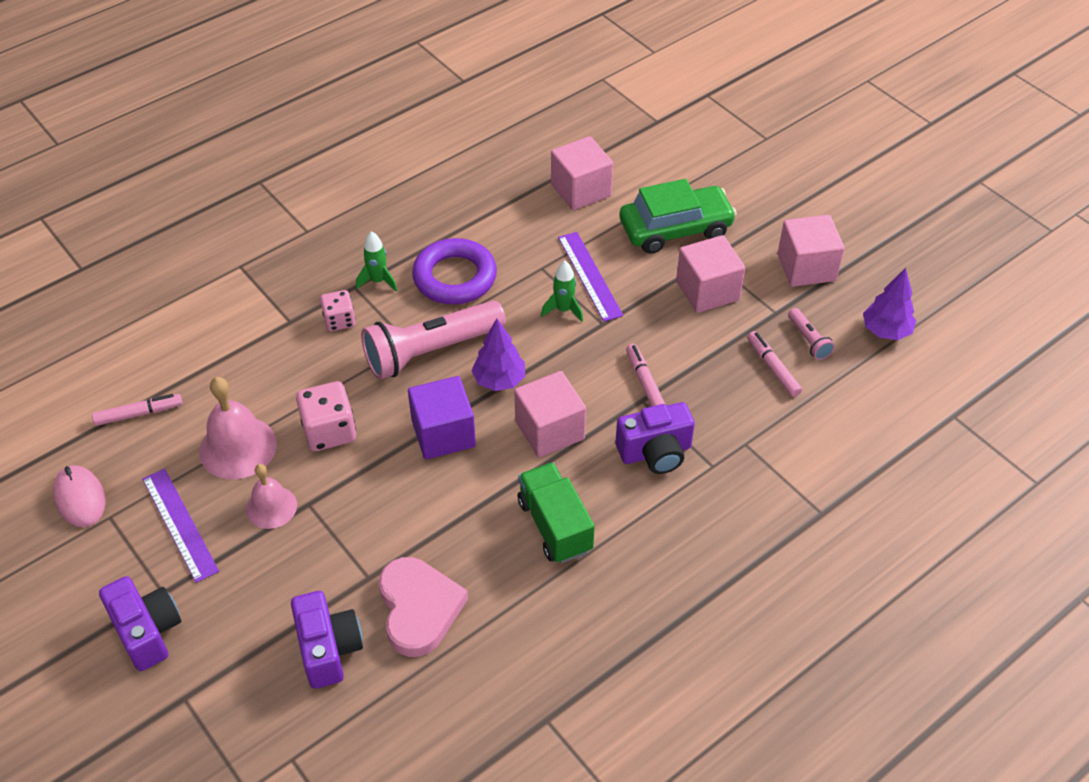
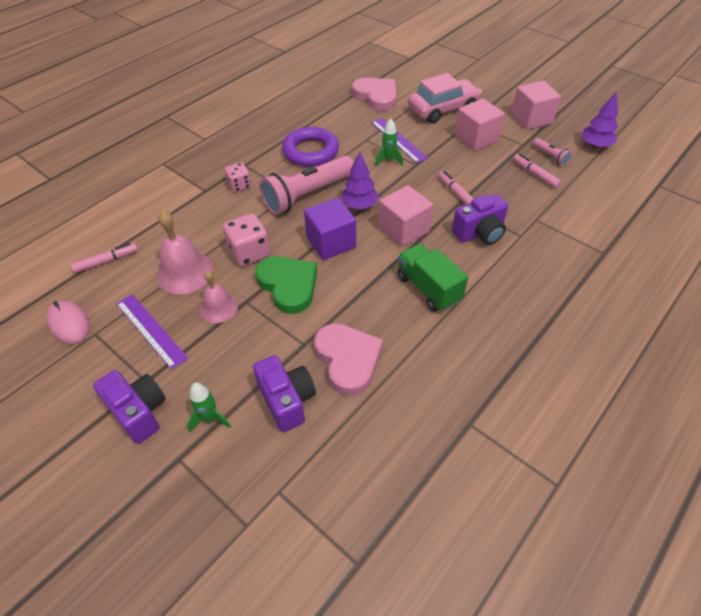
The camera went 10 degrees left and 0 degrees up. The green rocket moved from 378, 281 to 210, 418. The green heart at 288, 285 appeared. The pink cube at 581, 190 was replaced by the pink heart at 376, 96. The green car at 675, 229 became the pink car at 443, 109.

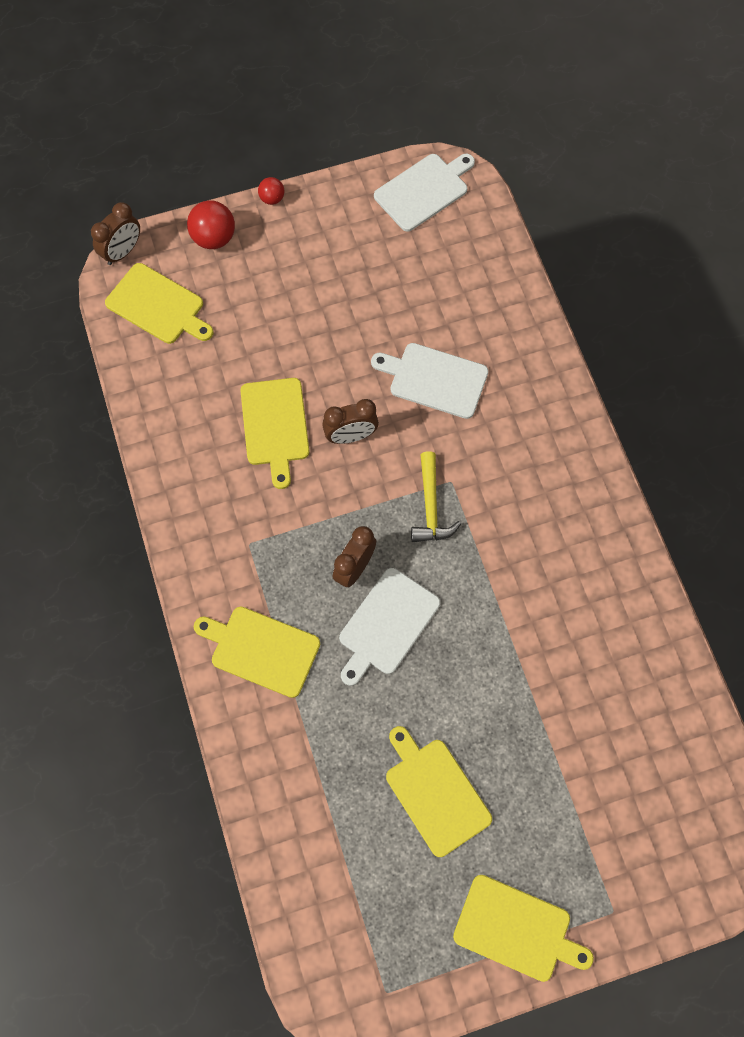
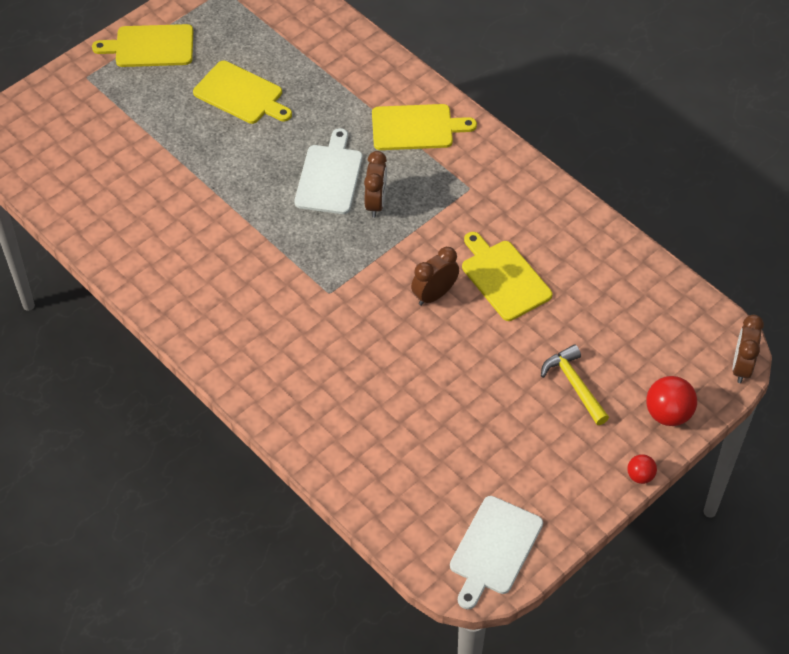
The camera went 155 degrees right and 15 degrees down. The yellow hammer moved from 430, 507 to 574, 384. The yellow cutting board at 158, 306 disappeared. The white cutting board at 434, 379 disappeared.

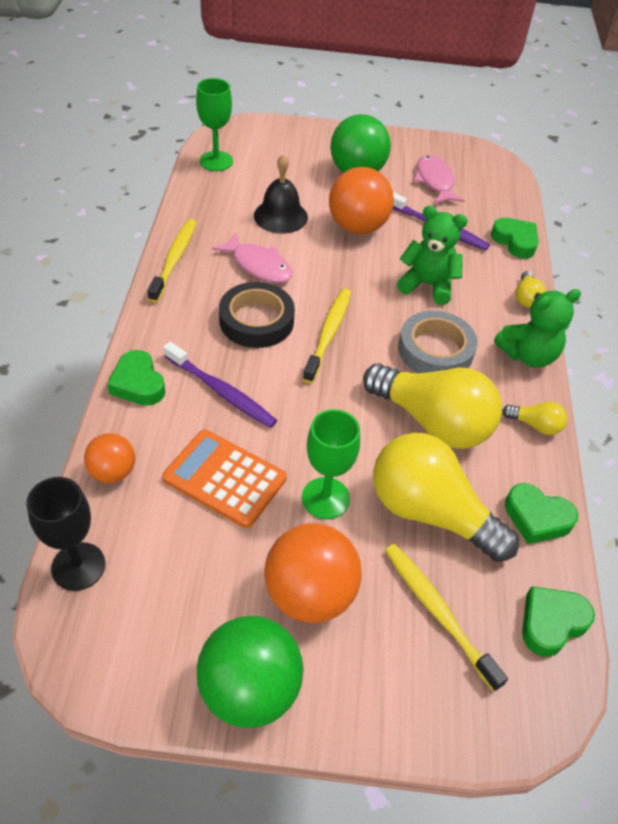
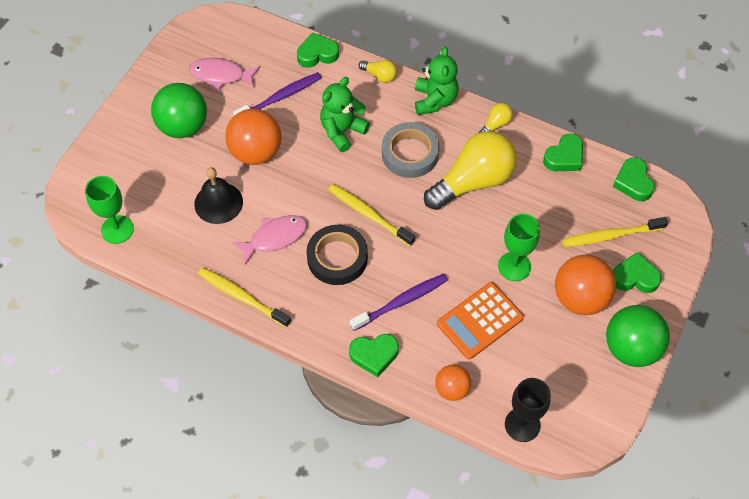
The camera went 65 degrees left and 10 degrees up. The green heart at 634, 277 appeared. The yellow light bulb at 430, 512 disappeared.

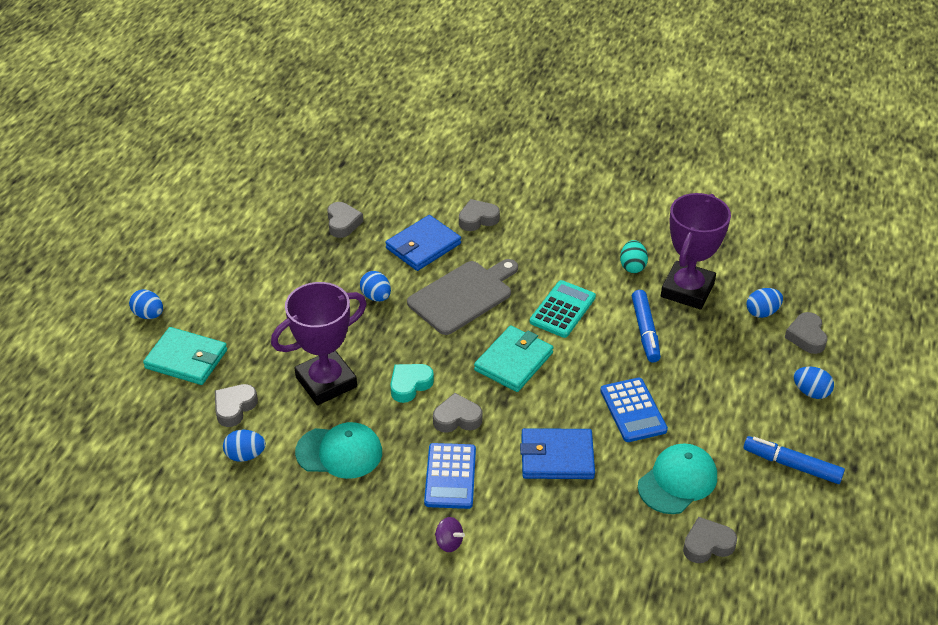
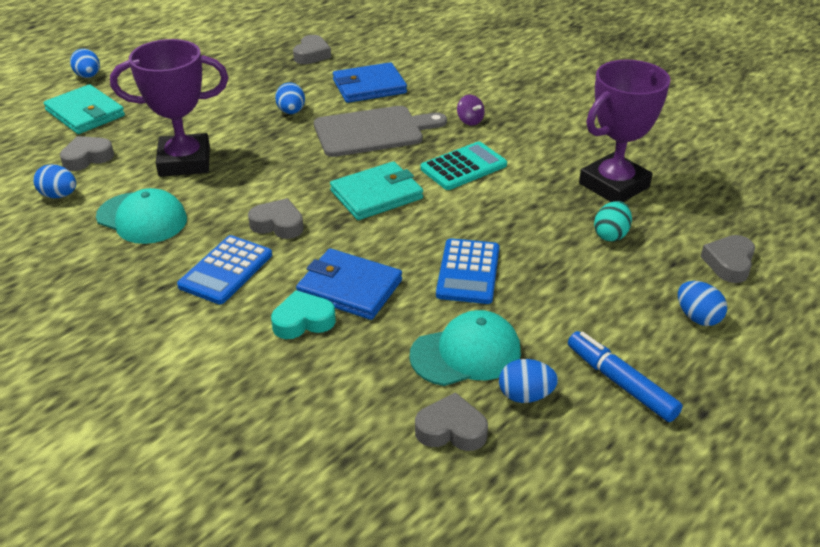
The camera went 25 degrees right and 5 degrees down. The turquoise heart moved from 410, 385 to 303, 321. The purple spinning top moved from 449, 542 to 470, 121. The blue egg moved from 762, 312 to 525, 395. The turquoise egg moved from 632, 266 to 611, 235. The grey heart at 478, 219 disappeared. The blue marker at 645, 331 disappeared.

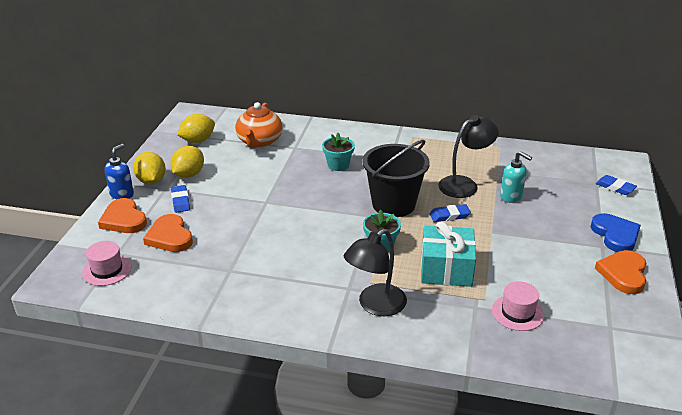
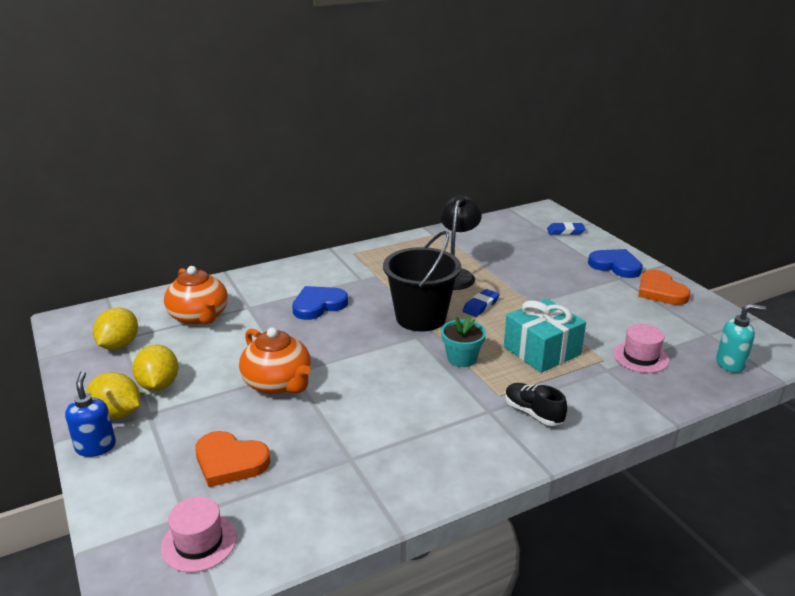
The camera went 40 degrees left and 5 degrees down. The orange teapot at 278, 383 appeared. The turquoise flower pot at 338, 165 was replaced by the blue heart at 318, 305. The black lamp at 375, 305 was replaced by the black shoe at 533, 413. The turquoise soap dispenser moved from 511, 197 to 730, 364. The orange heart at 124, 219 disappeared. The blue eraser at 180, 201 disappeared.

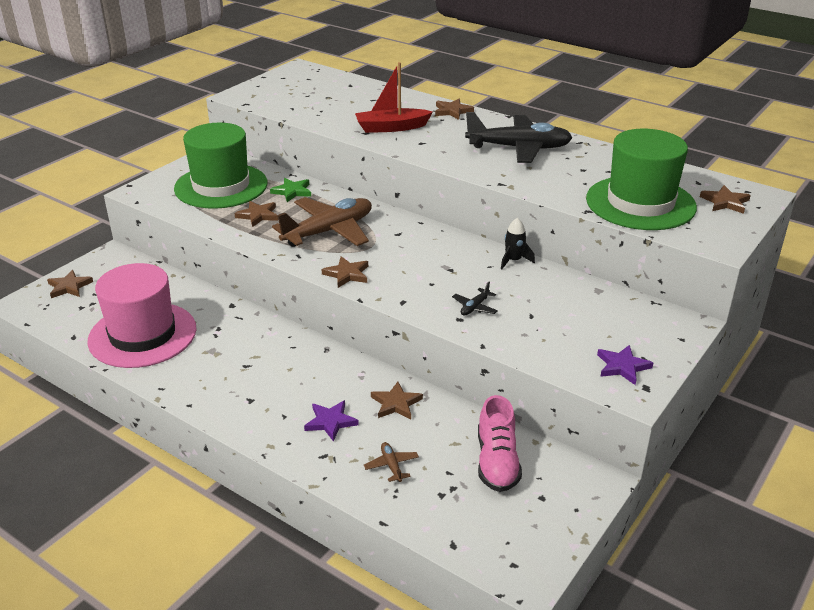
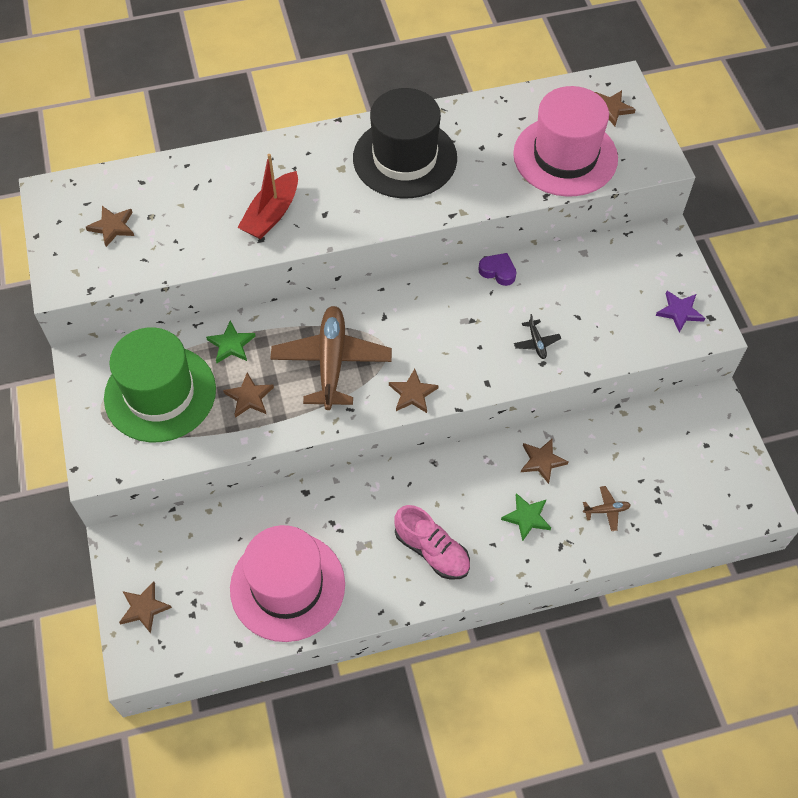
The camera went 50 degrees left and 25 degrees up. The brown star moved from 452, 111 to 112, 227. The black plane at 519, 148 was replaced by the black hat at 405, 158. The pink shoe moved from 497, 462 to 432, 550. The black rocket at 513, 260 was replaced by the purple heart at 498, 271. The purple star at 330, 422 became the green star at 527, 517. The green hat at 640, 203 became the pink hat at 565, 156. The brown plane at 391, 466 turned 150 degrees clockwise.

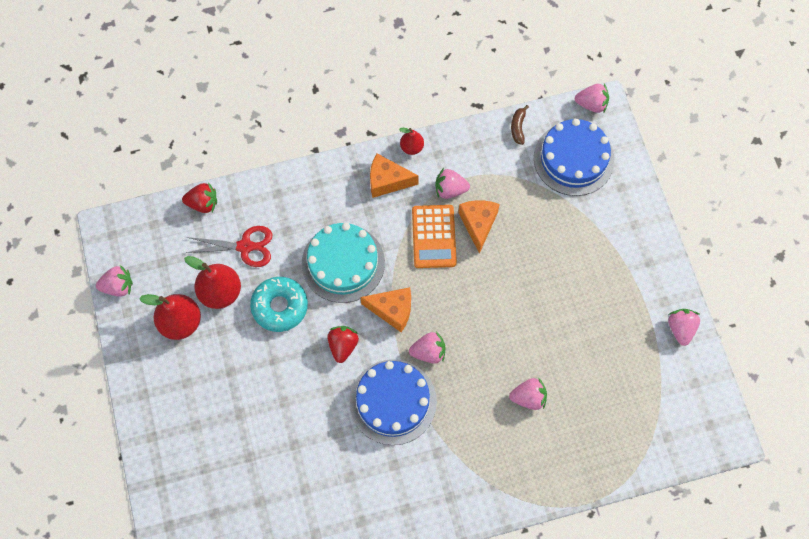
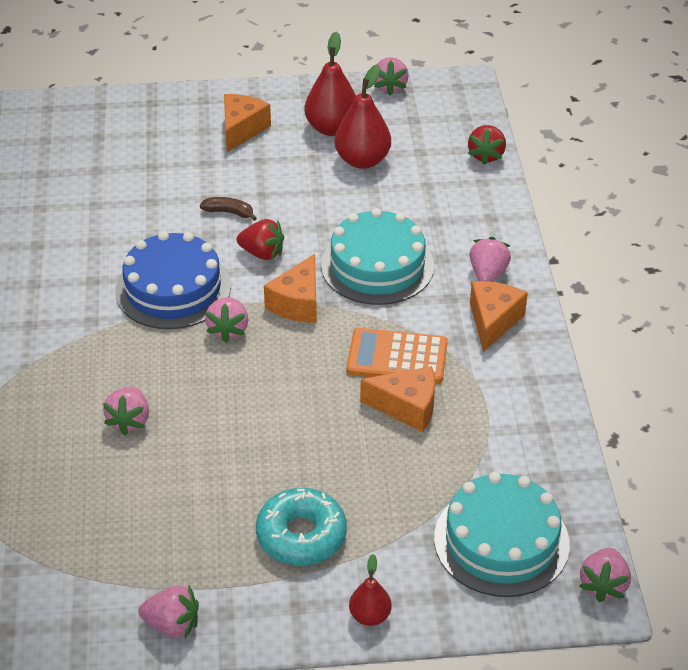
The camera went 100 degrees right and 25 degrees down. The brown banana moved from 518, 127 to 229, 212. The orange cheese at 242, 130 appeared. The turquoise donut moved from 280, 307 to 301, 535. The red pear moved from 411, 147 to 370, 616. The blue cake at 573, 159 became the turquoise cake at 501, 541. The pink strawberry moved from 450, 190 to 487, 274. The red scissors at 245, 246 disappeared.

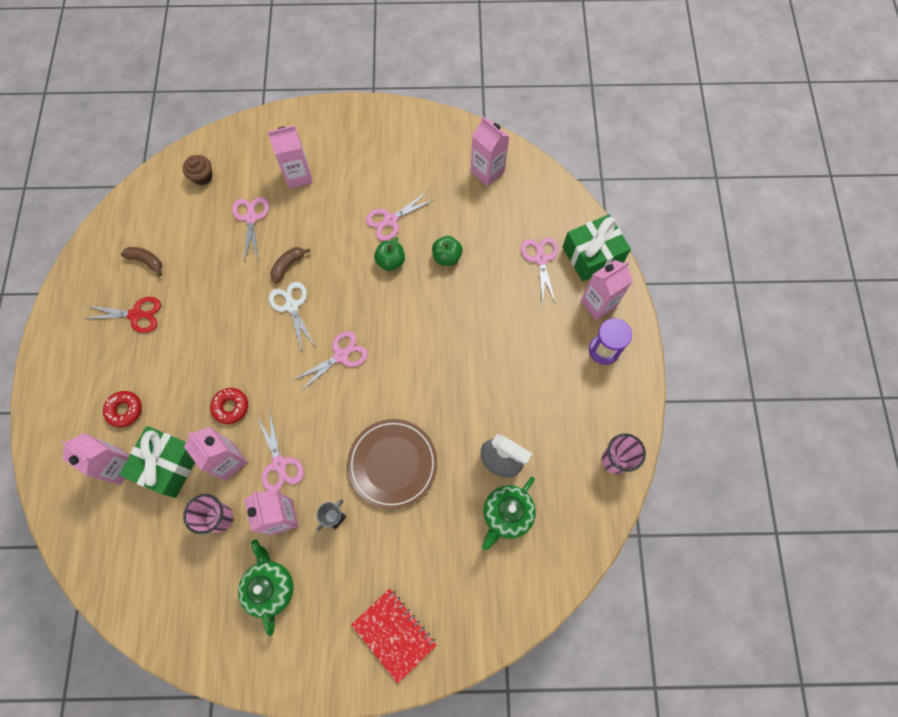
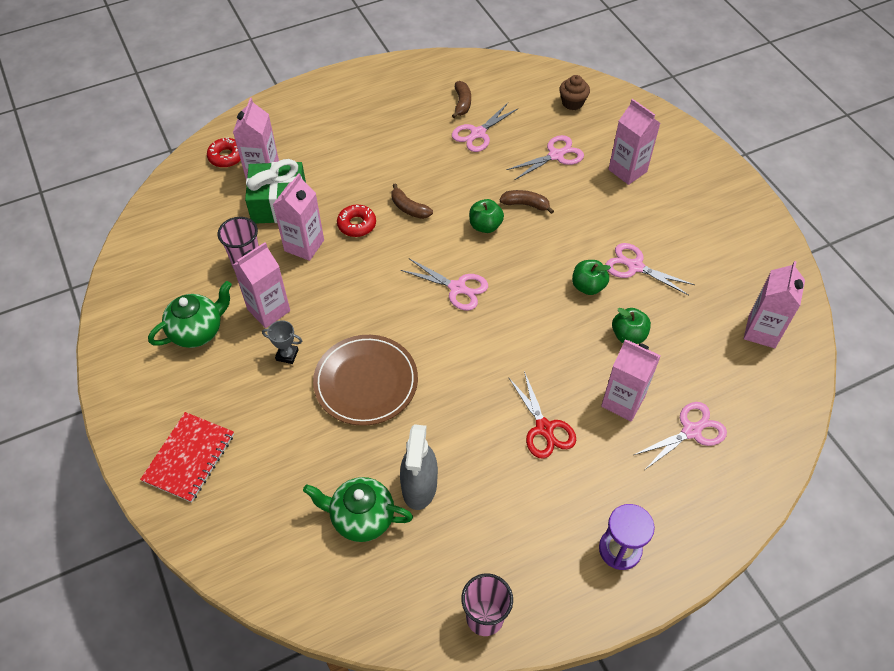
The camera went 65 degrees right and 15 degrees down. The red donut moved from 125, 410 to 226, 157. The brown banana at 409, 208 appeared. The pink scissors moved from 279, 464 to 478, 133. The white scissors at 291, 306 was replaced by the green apple at 485, 226. The red scissors moved from 136, 315 to 544, 428. The pink carton moved from 598, 304 to 623, 401. The green gift at 592, 255 disappeared.

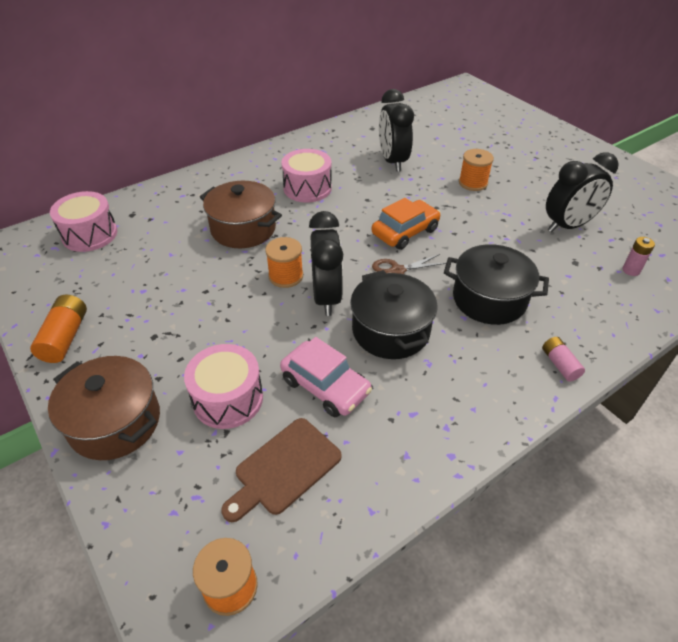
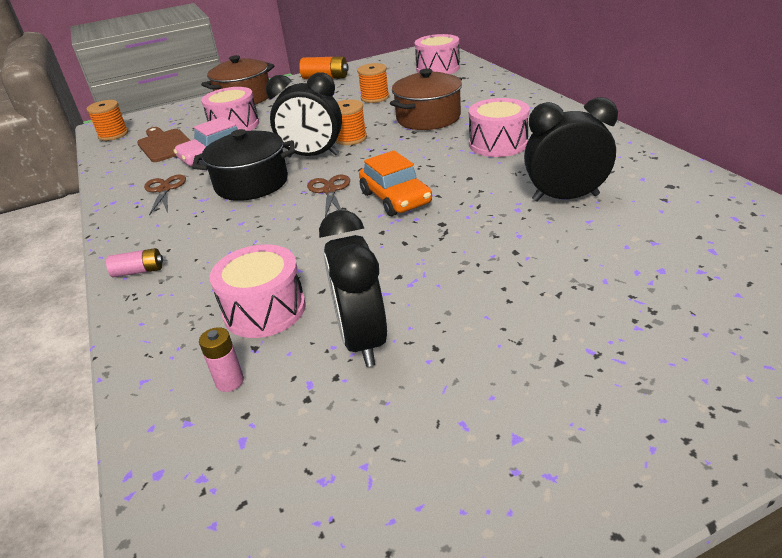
The camera went 105 degrees right and 10 degrees down. The brown scissors at 164, 190 appeared. The pink drum at 264, 310 appeared. The orange spool moved from 473, 183 to 375, 97. The black pot at 489, 299 disappeared.

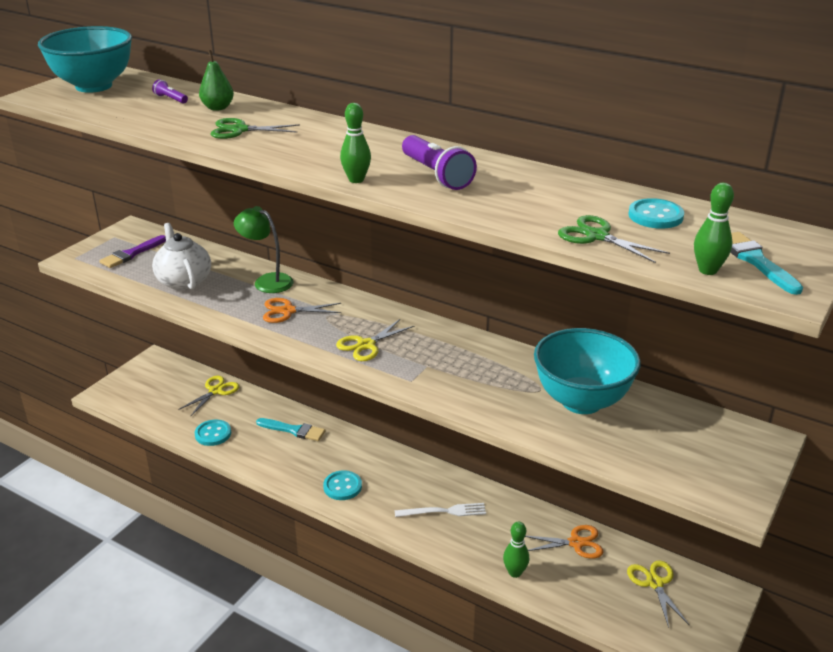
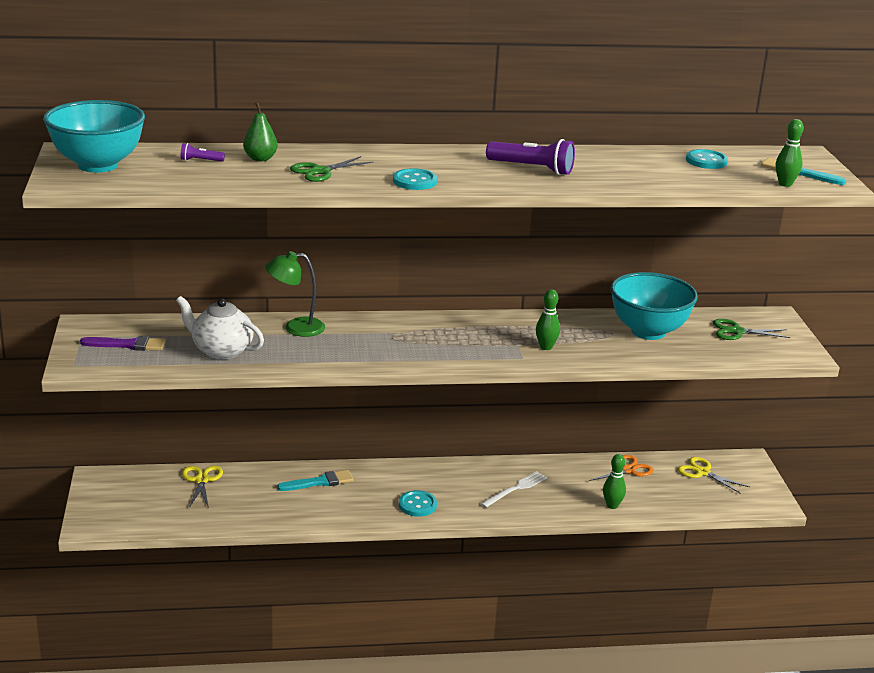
The camera went 40 degrees left and 5 degrees down. The purple brush at 131, 254 turned 90 degrees counterclockwise. The turquoise button moved from 213, 434 to 414, 181. The green bowling pin moved from 356, 180 to 546, 347. The green scissors moved from 597, 236 to 737, 331. The orange scissors at 288, 311 disappeared. The yellow scissors at 366, 345 disappeared.

